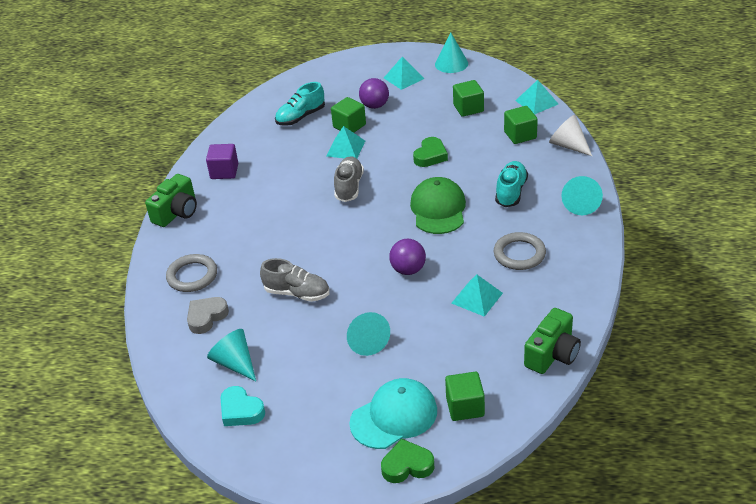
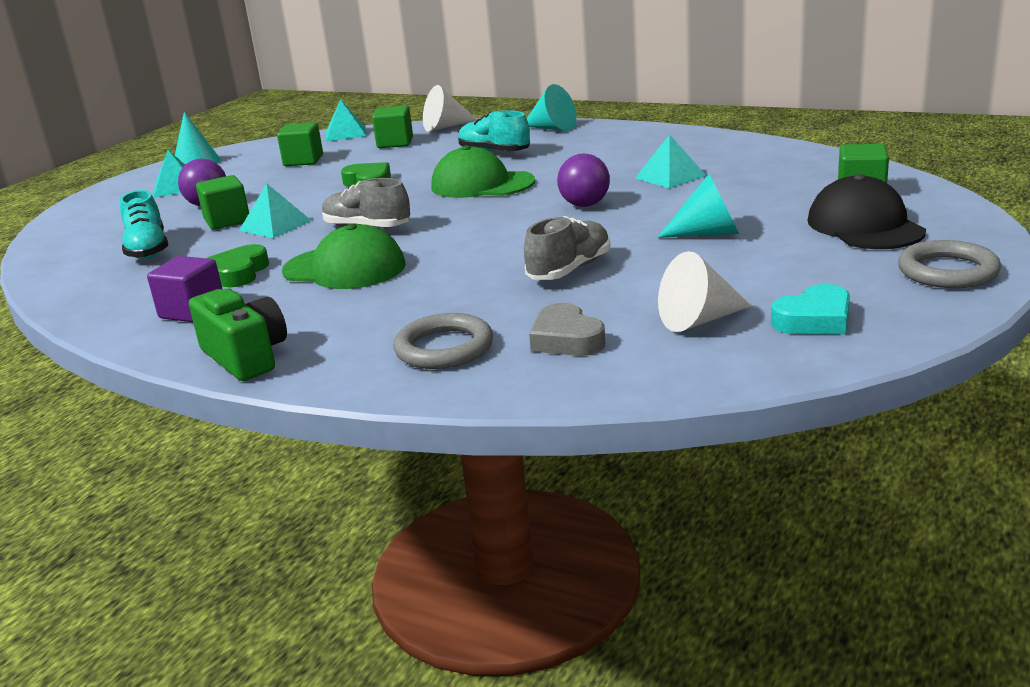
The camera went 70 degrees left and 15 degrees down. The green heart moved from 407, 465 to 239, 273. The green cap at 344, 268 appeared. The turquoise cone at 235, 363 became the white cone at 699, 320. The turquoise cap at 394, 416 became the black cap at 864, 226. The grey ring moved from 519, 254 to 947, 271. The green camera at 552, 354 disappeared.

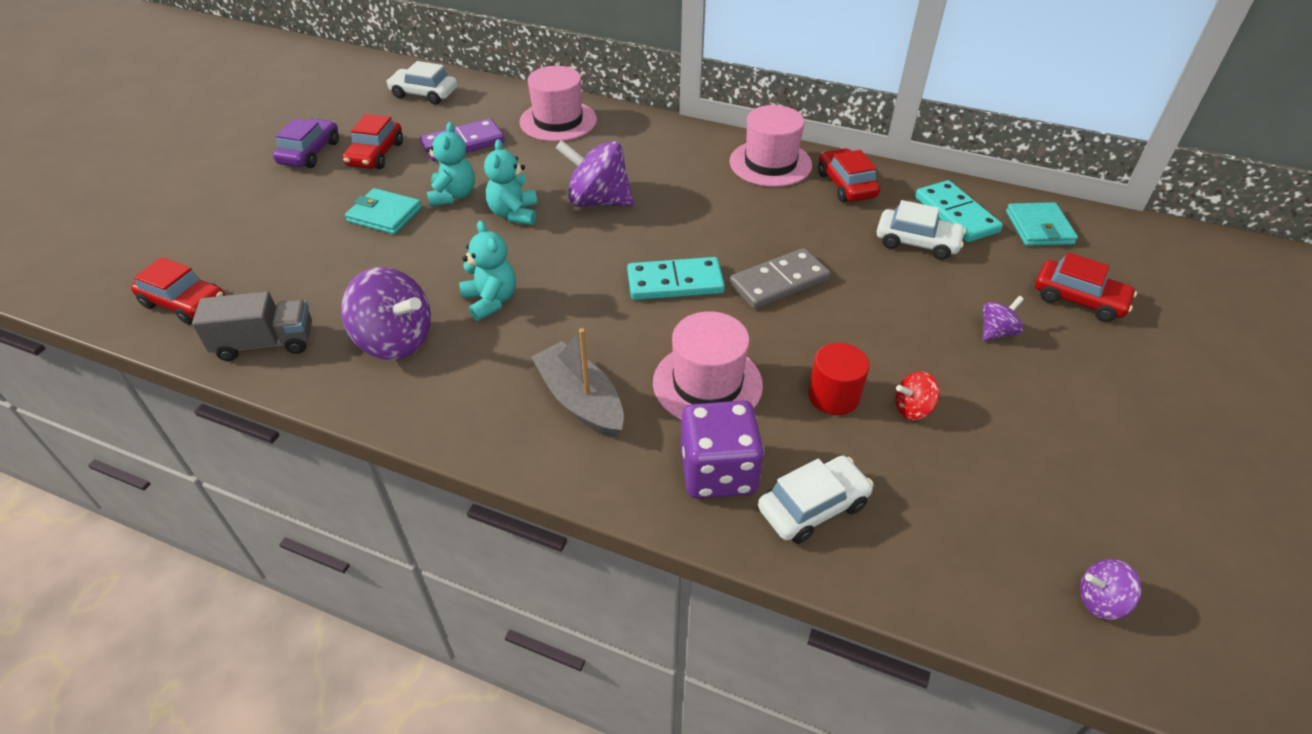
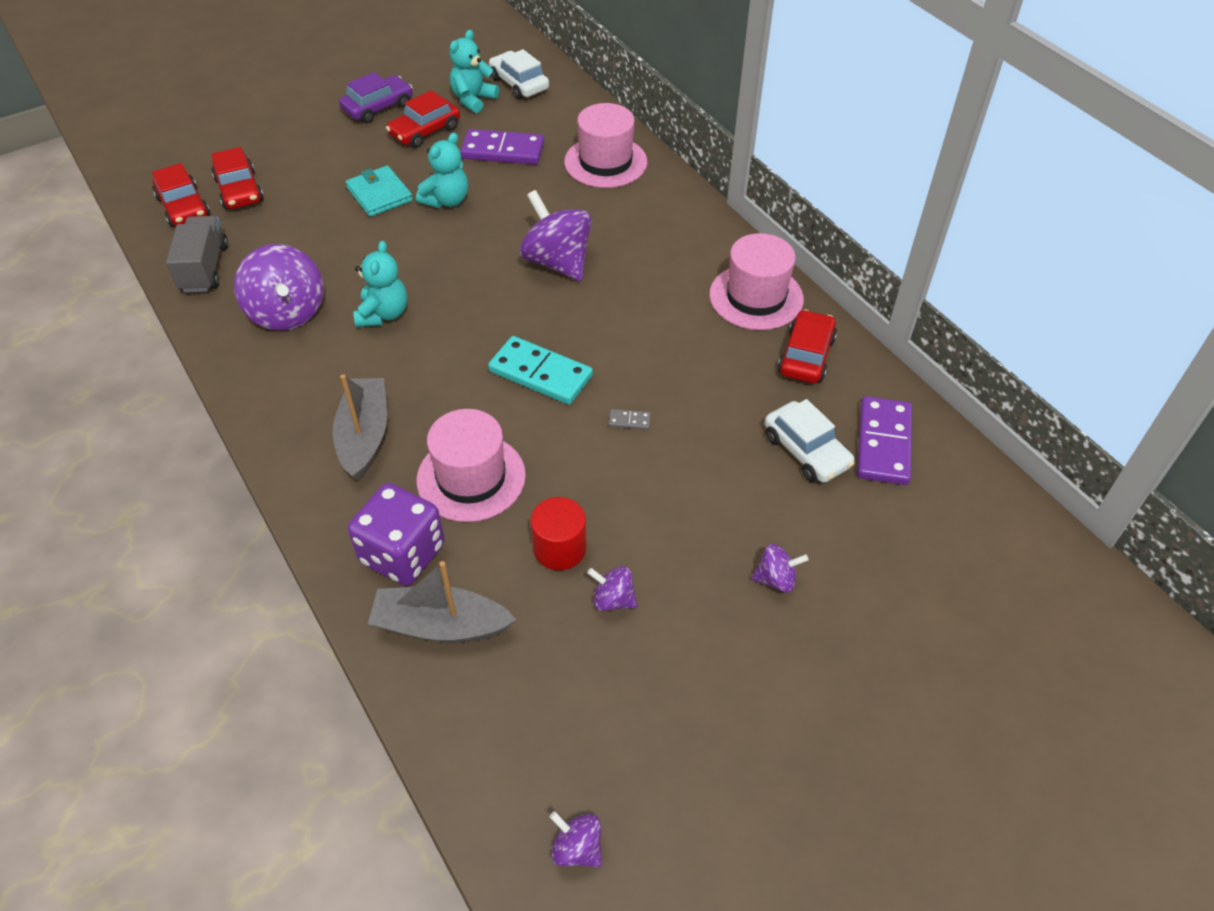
The camera went 35 degrees right and 5 degrees up. The grey truck at 265, 343 turned 120 degrees counterclockwise. The red car moved from 1078, 299 to 239, 190. The white car at 813, 507 was replaced by the grey boat at 441, 626. The turquoise teddy bear moved from 514, 214 to 473, 99. The red spinning top at 912, 409 became the purple spinning top at 613, 599. The grey domino at 779, 282 changed to 0.41 times the size. The turquoise domino at 956, 214 became the purple domino at 883, 443. The turquoise wallet at 1039, 228 disappeared.

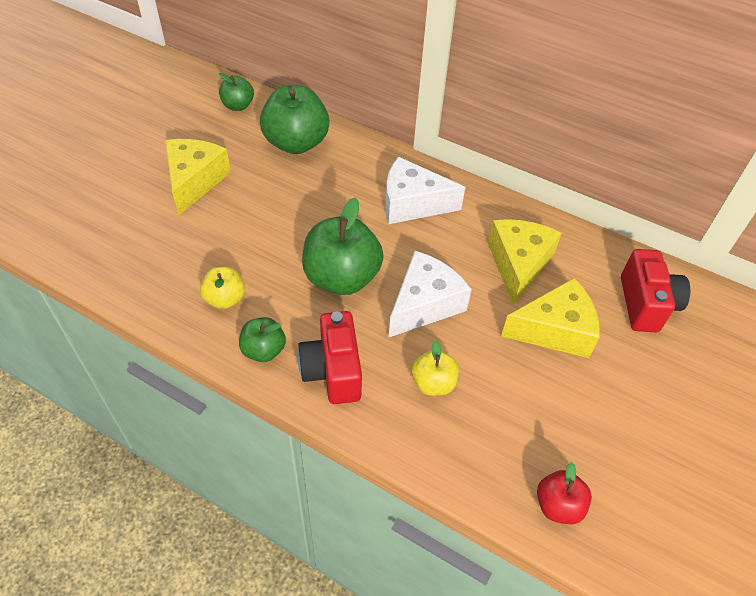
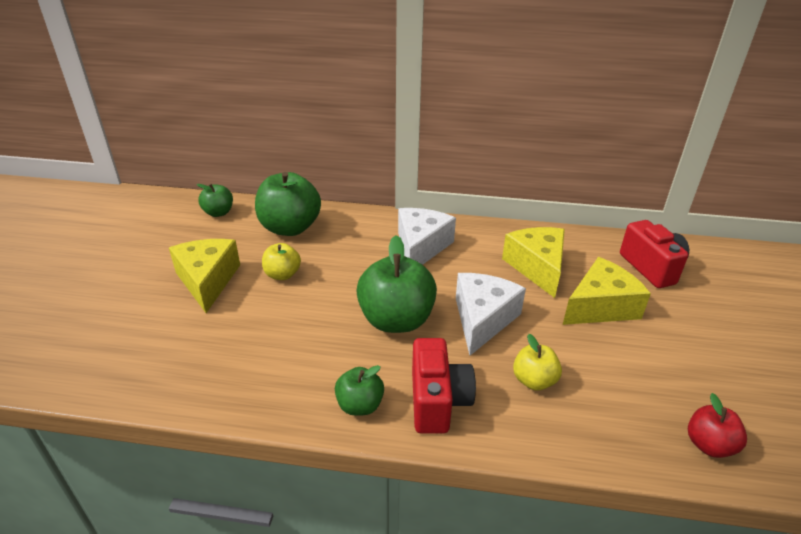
The camera went 20 degrees left and 15 degrees down. The yellow apple moved from 225, 299 to 282, 275. The white cheese at 412, 204 turned 120 degrees clockwise. The red camera at 332, 371 turned 150 degrees counterclockwise.

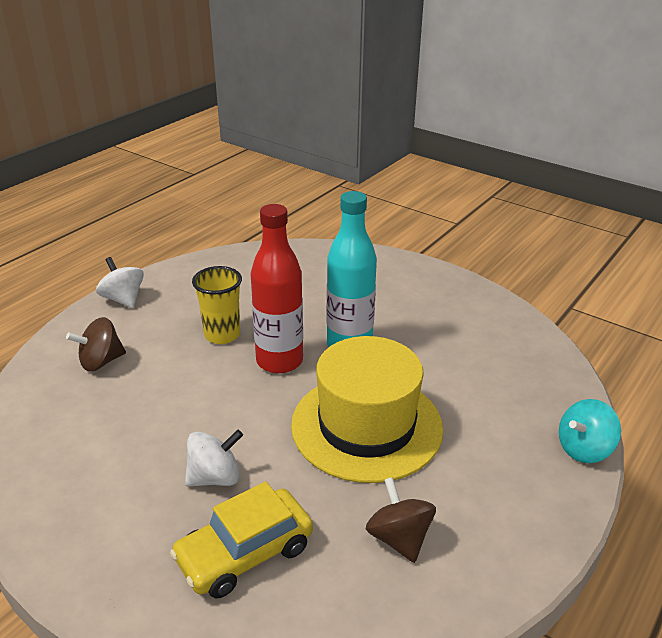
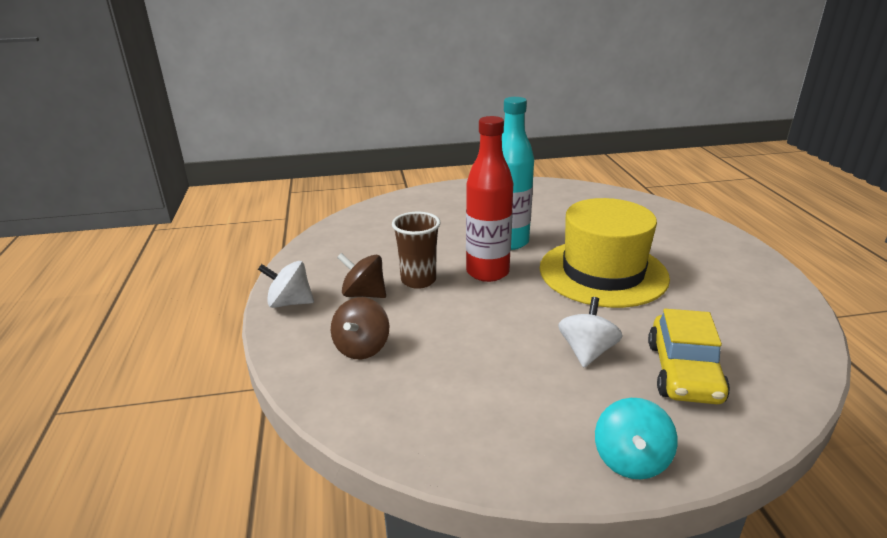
The camera went 45 degrees left and 5 degrees down. The brown spinning top moved from 399, 538 to 364, 294. The yellow cup at 222, 335 became the brown cup at 418, 280. The turquoise spinning top moved from 584, 449 to 630, 460.

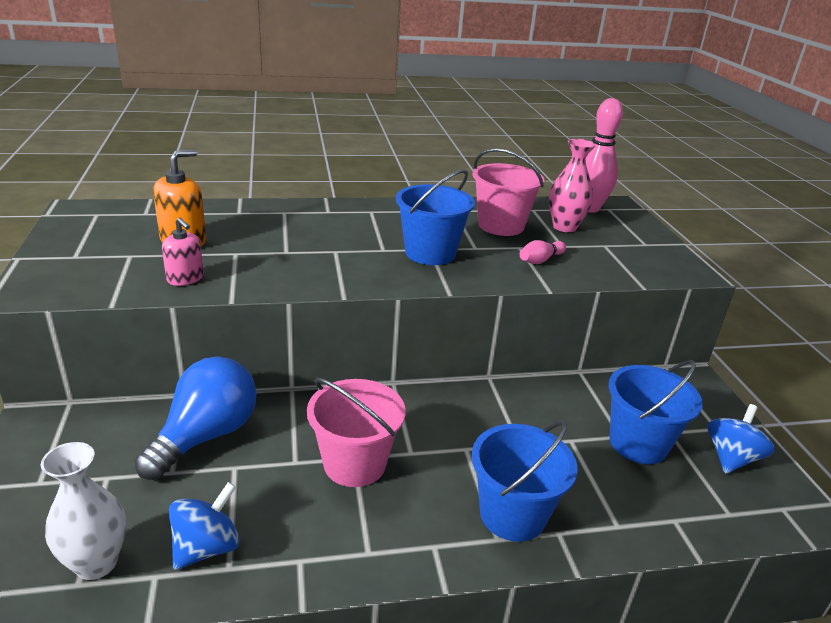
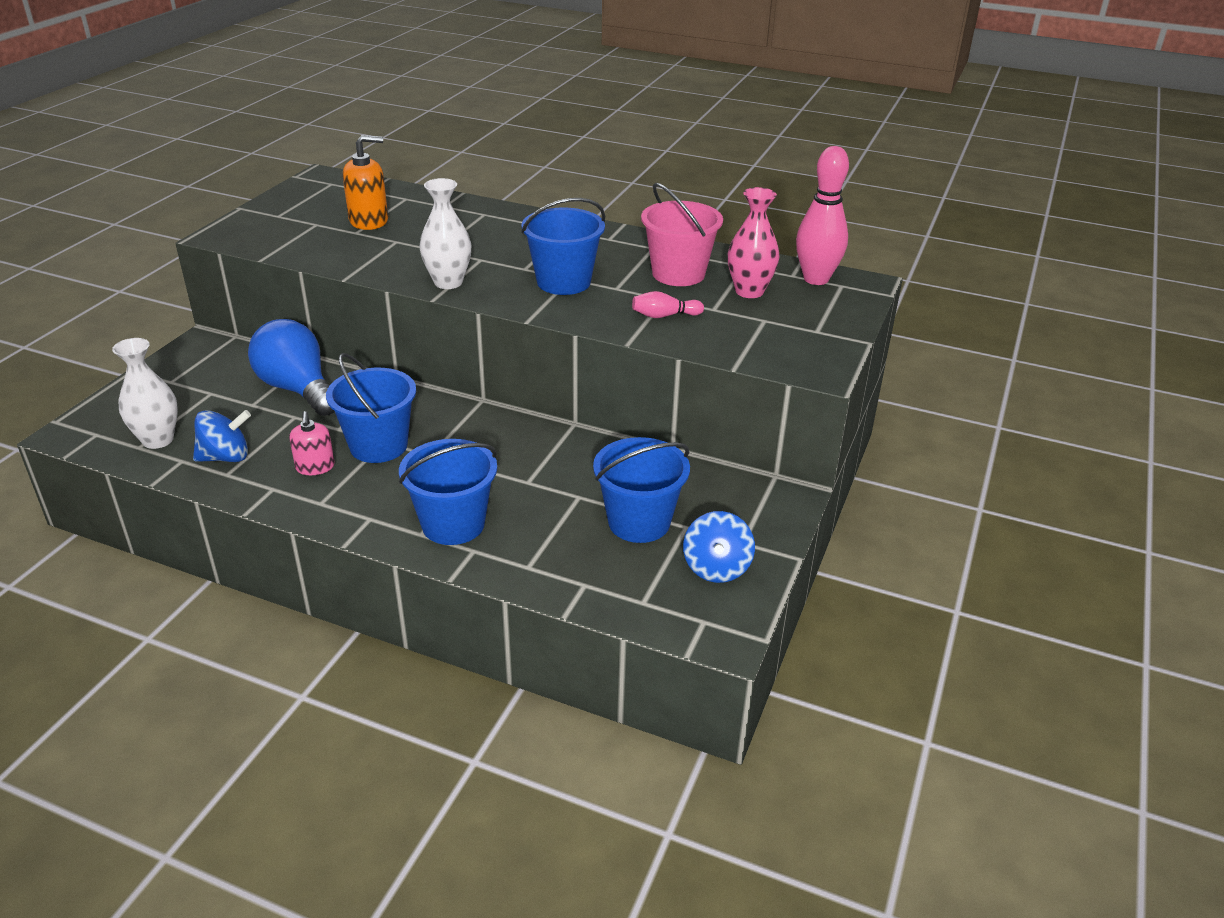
The camera went 35 degrees right and 5 degrees up. The blue light bulb at 206, 436 turned 105 degrees counterclockwise. The pink soap dispenser moved from 185, 278 to 315, 467. The pink bucket at 354, 464 became the blue bucket at 378, 446. The white vase at 448, 282 appeared. The blue spinning top at 731, 458 turned 120 degrees clockwise.

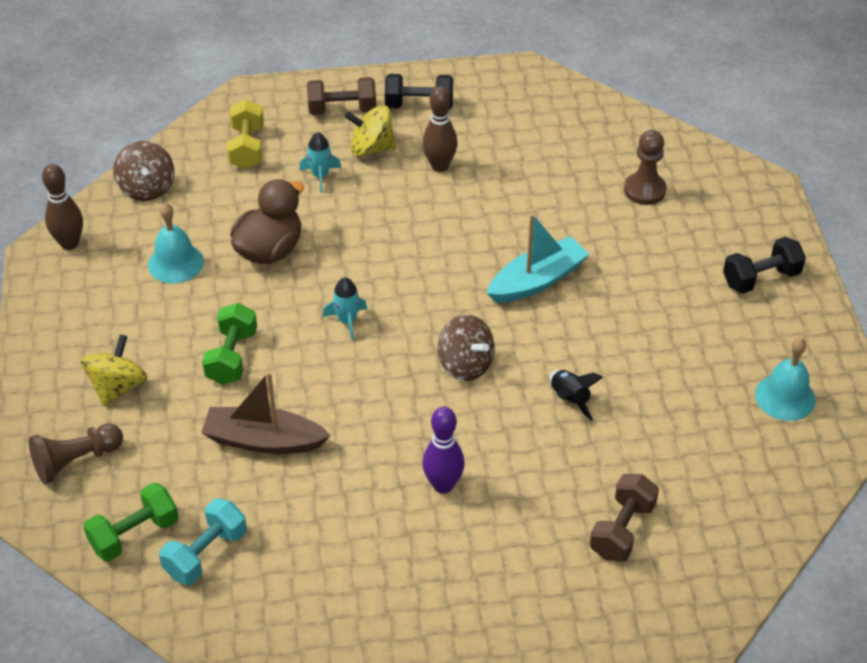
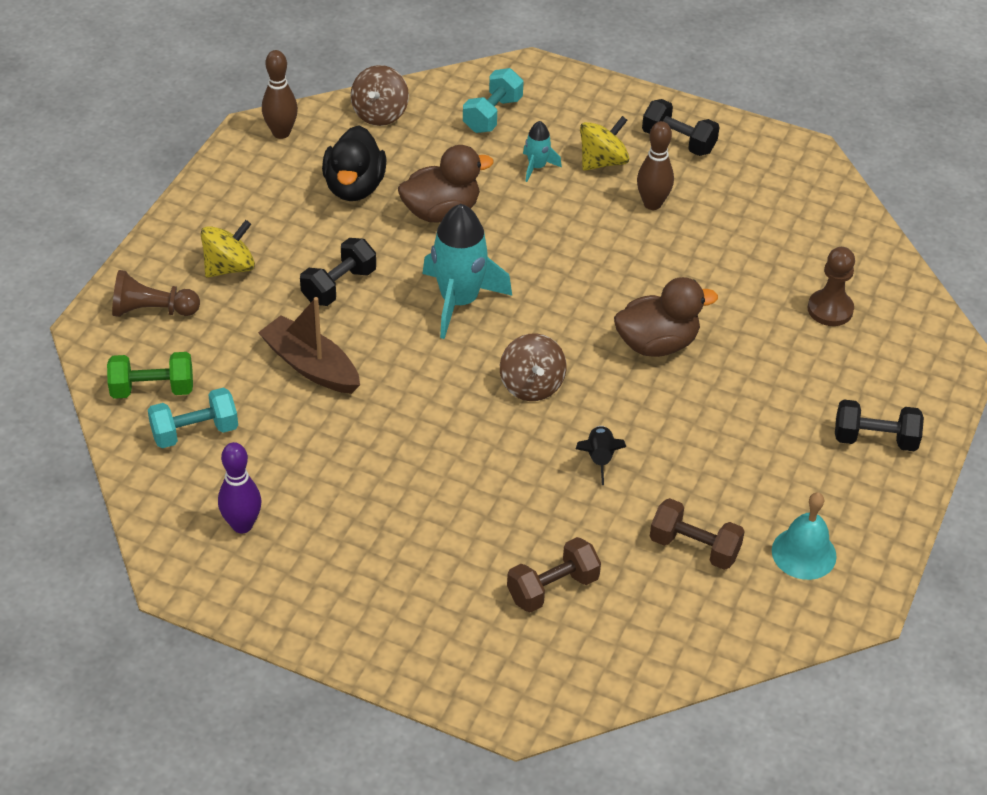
The camera went 30 degrees right and 0 degrees up. The purple bowling pin moved from 443, 485 to 242, 525. The green dumbbell at 232, 357 became the black dumbbell at 339, 286. The turquoise bell at 175, 263 was replaced by the black duck at 354, 187. The turquoise rocket at 347, 321 changed to 2.05 times the size. The yellow dumbbell at 247, 148 became the turquoise dumbbell at 492, 115. The yellow spinning top at 371, 148 turned 105 degrees clockwise. The turquoise boat at 537, 280 was replaced by the brown duck at 657, 344. The brown dumbbell moved from 342, 110 to 694, 547.

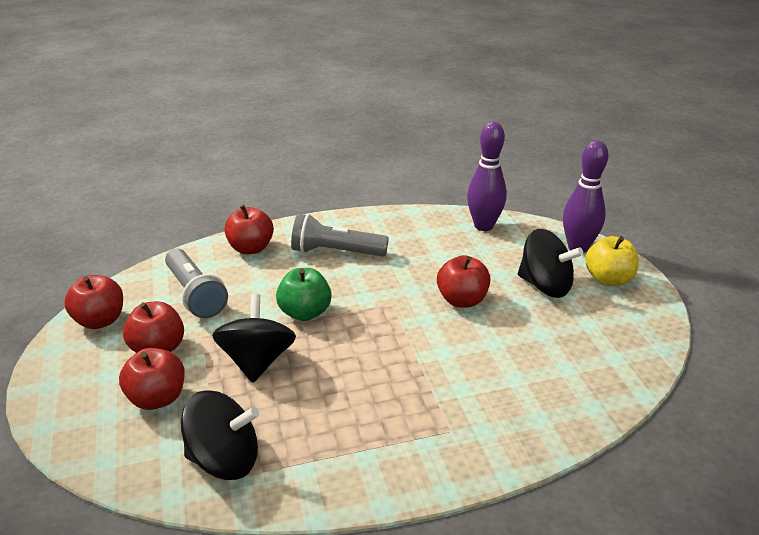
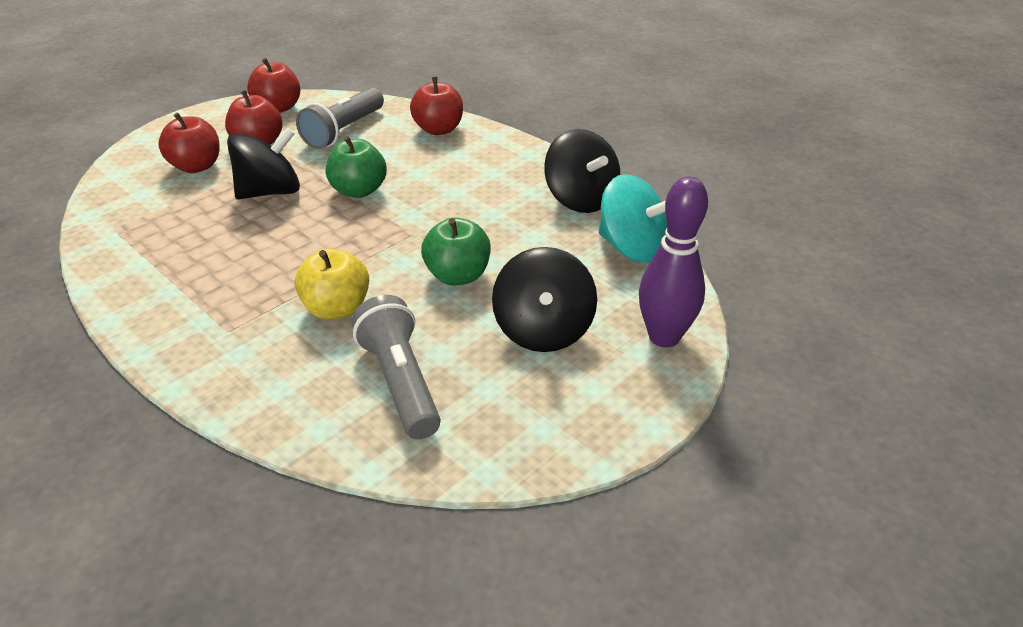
The camera went 60 degrees right and 5 degrees up. The yellow apple moved from 608, 279 to 337, 308. The grey flashlight moved from 336, 252 to 400, 382. The red apple at 462, 300 became the green apple at 458, 275. The black spinning top moved from 224, 459 to 580, 199. The purple bowling pin at 483, 226 was replaced by the turquoise spinning top at 631, 248.

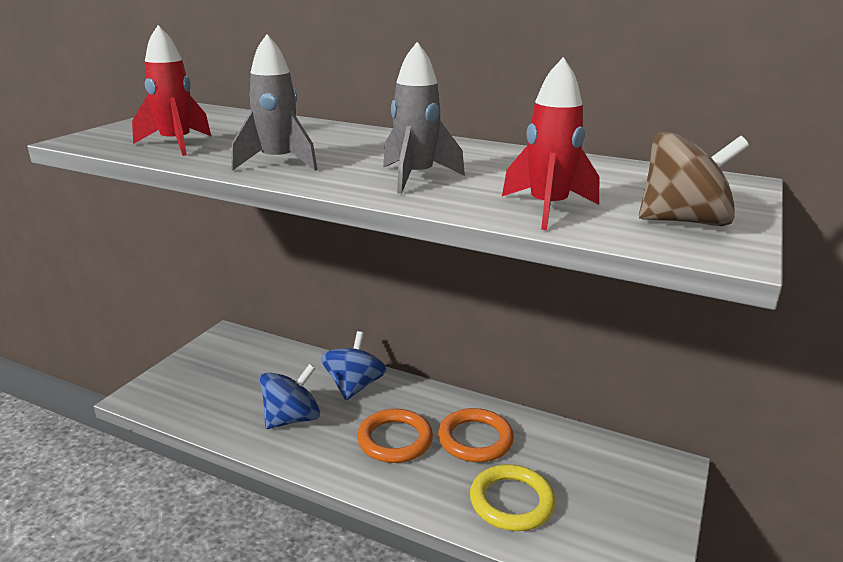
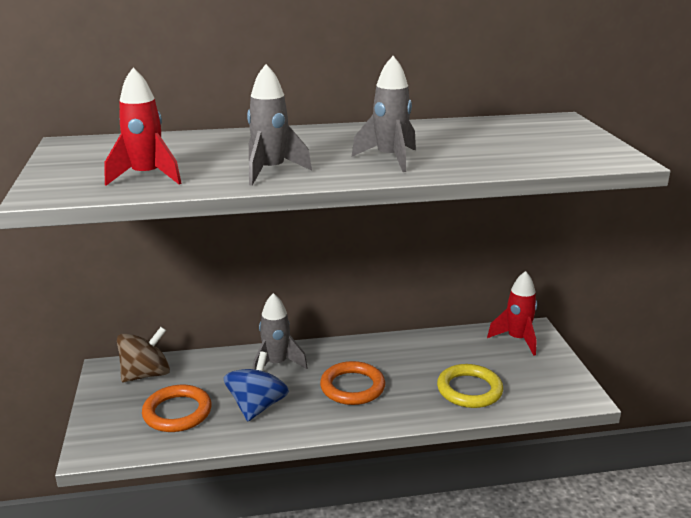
The camera went 35 degrees left and 0 degrees up. The brown spinning top moved from 683, 221 to 146, 374. The orange ring moved from 475, 439 to 177, 412. The blue spinning top at 354, 386 was replaced by the grey rocket at 276, 364. The red rocket moved from 547, 209 to 517, 339.

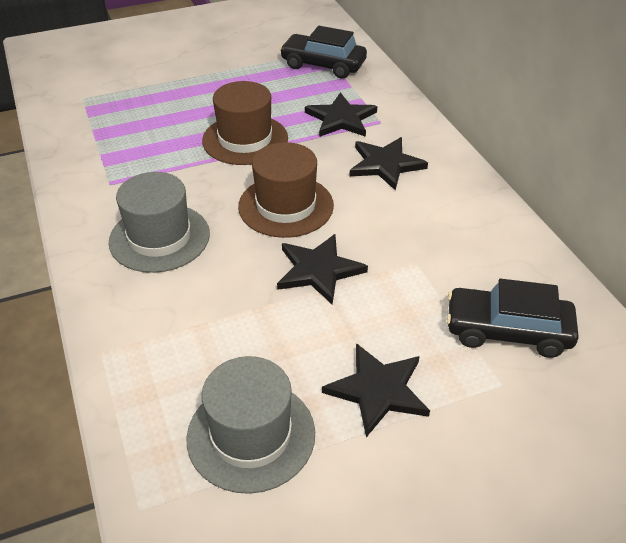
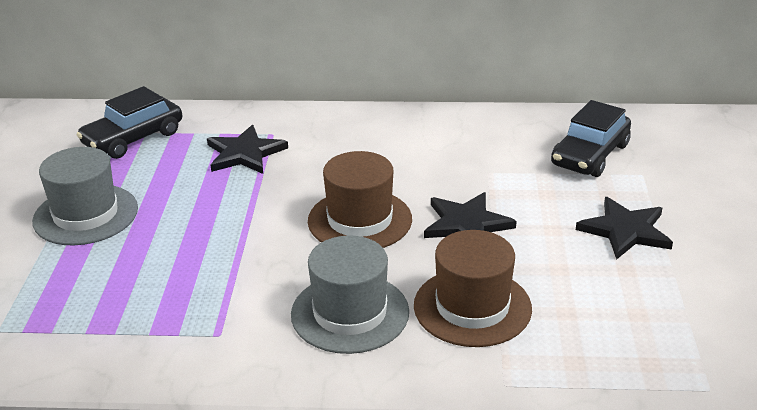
The camera went 65 degrees left and 10 degrees down. The grey hat moved from 251, 435 to 85, 215. The brown hat moved from 245, 139 to 472, 307. The black star at 385, 165 disappeared.

